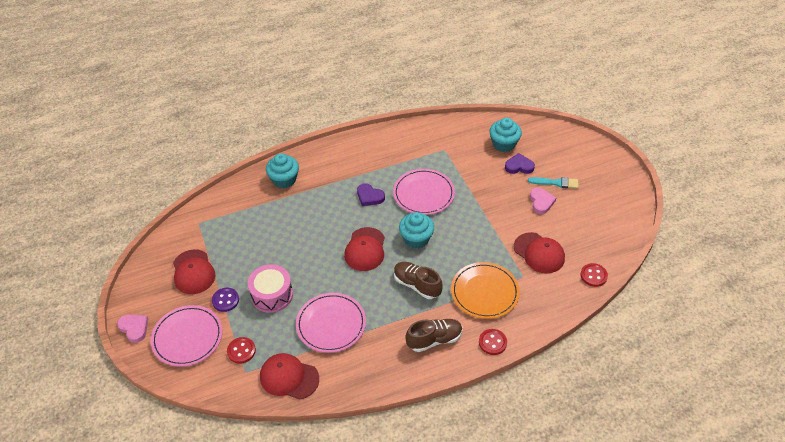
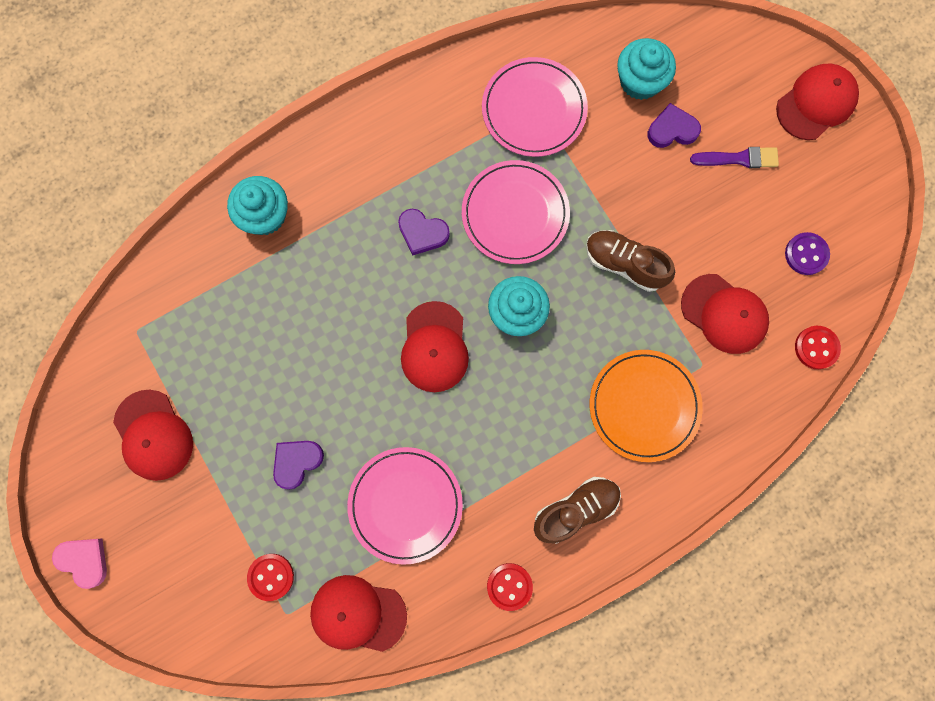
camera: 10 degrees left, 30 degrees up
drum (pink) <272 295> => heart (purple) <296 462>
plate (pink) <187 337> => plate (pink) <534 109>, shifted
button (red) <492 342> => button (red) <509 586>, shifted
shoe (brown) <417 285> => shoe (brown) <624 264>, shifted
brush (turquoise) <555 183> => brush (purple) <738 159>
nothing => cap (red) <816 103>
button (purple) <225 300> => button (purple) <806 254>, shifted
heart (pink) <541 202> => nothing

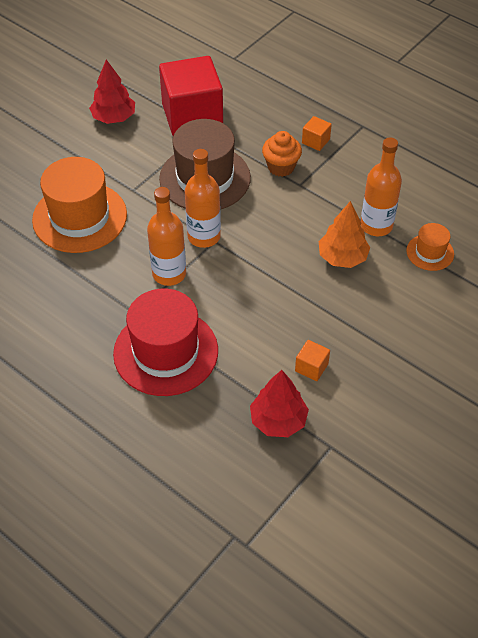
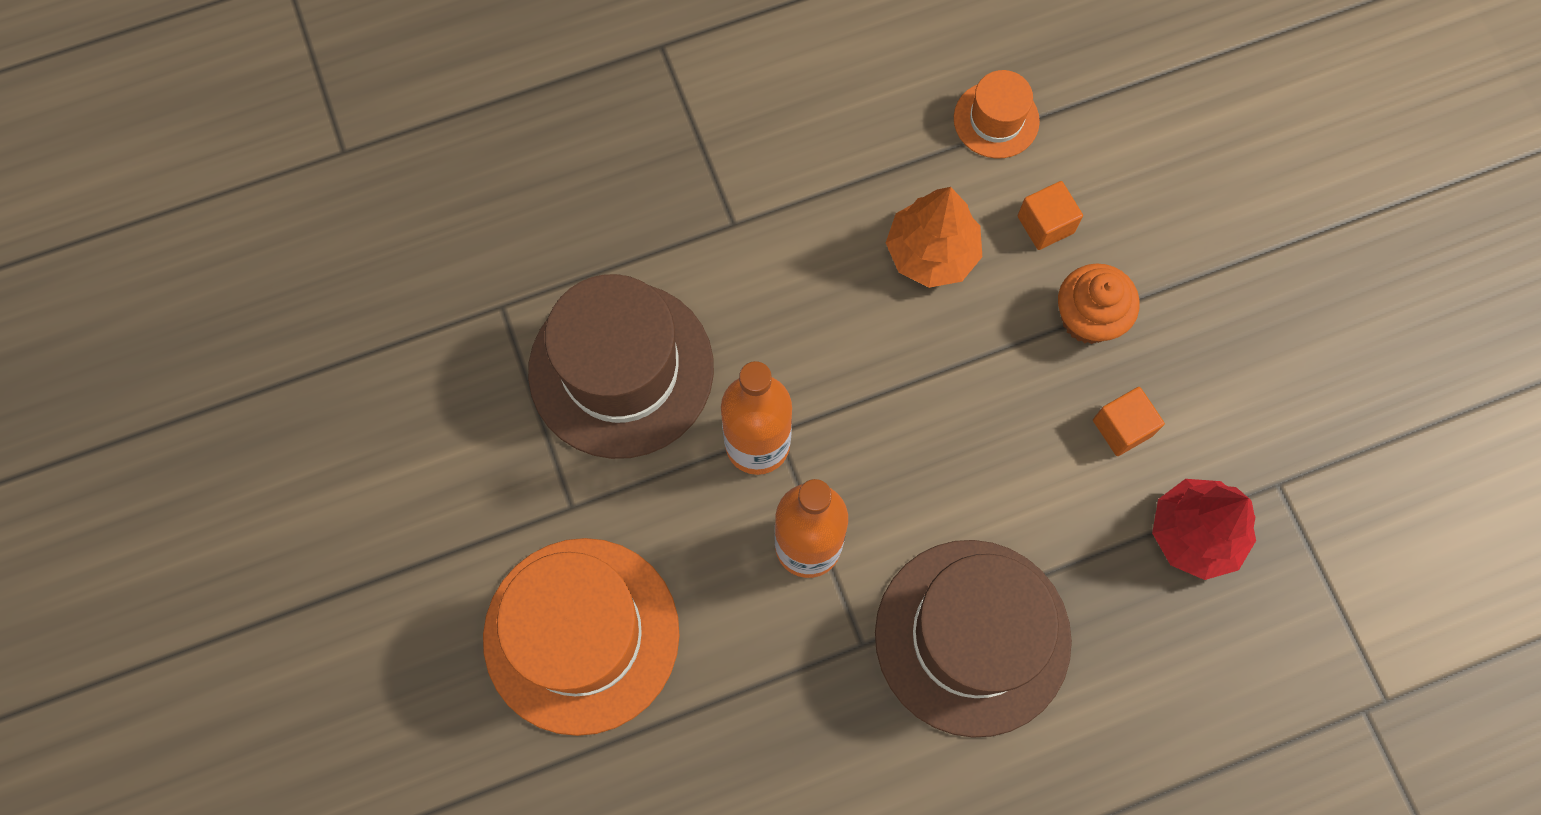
camera: 60 degrees left, 20 degrees up
hat (red) <166 352> => hat (brown) <972 637>
cube (orange) <315 141> => cube (orange) <1045 224>, shifted
cupcake (orange) <281 167> => cupcake (orange) <1088 318>, shifted
tree (red) <114 118> => nothing
cube (red) <192 116> => nothing
bottle (orange) <376 225> => nothing

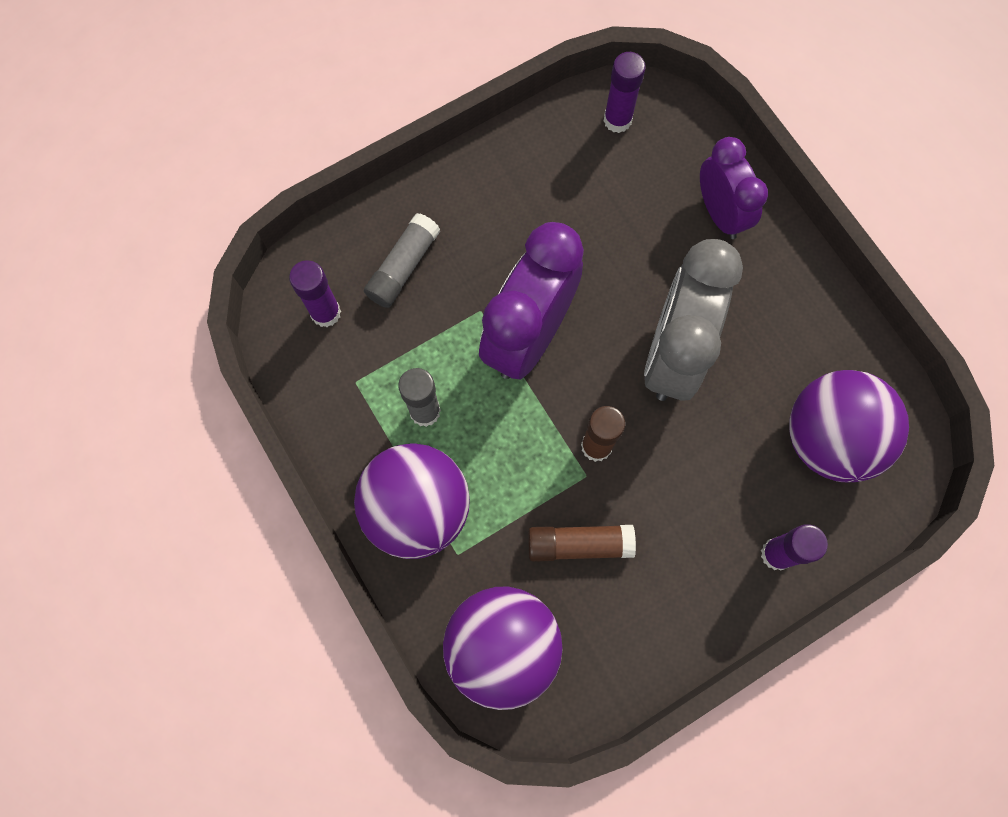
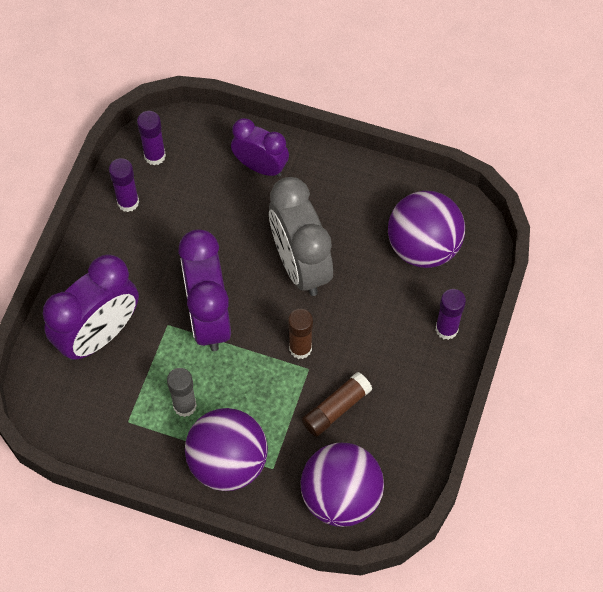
camera: 40 degrees left, 10 degrees down
glue stick (grey) <403 267> => clock (purple) <99 335>
glue stick (purple) <326 313> => glue stick (purple) <128 202>, shifted

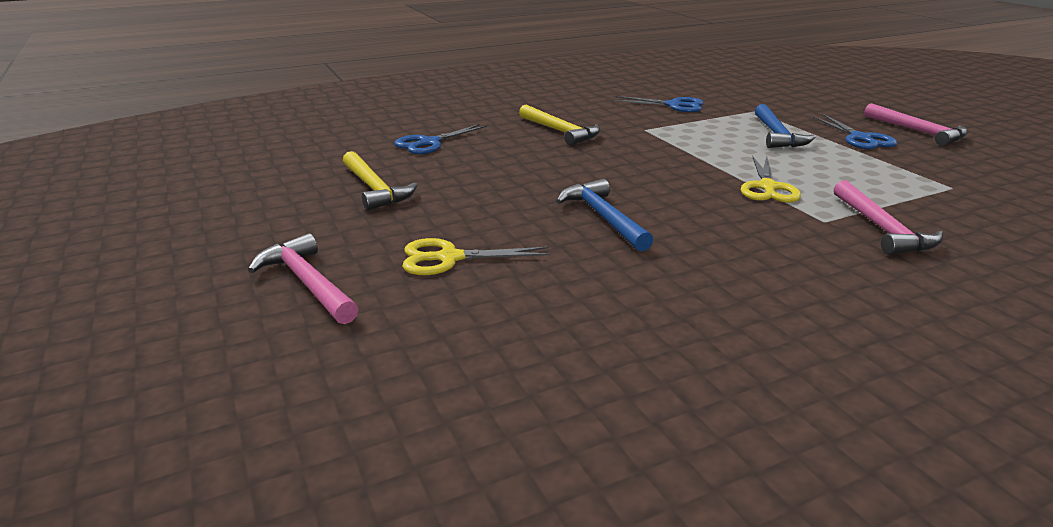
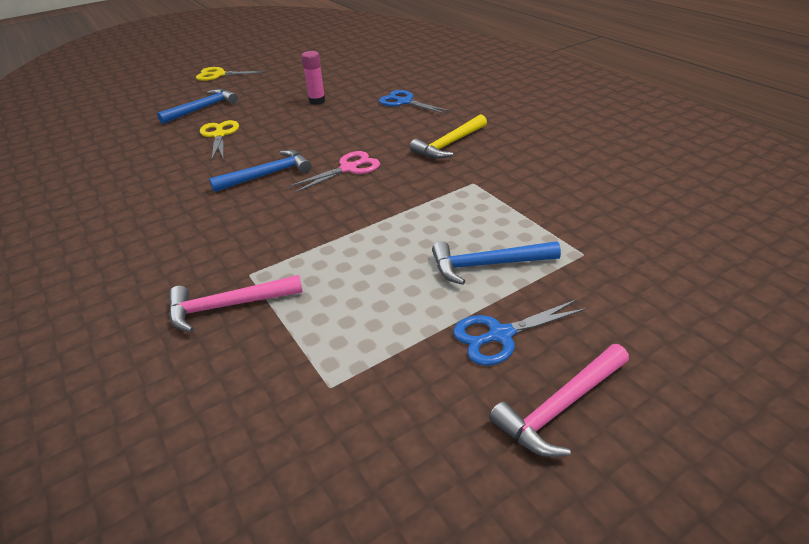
camera: 85 degrees right, 10 degrees up
hammer (pink) <307 282> => hammer (blue) <203 108>
scissors (yellow) <767 187> => scissors (yellow) <219 75>, shifted
nothing => scissors (pink) <348 168>
hammer (yellow) <374 189> => glue stick (pink) <317 101>
scissors (blue) <674 105> => nothing

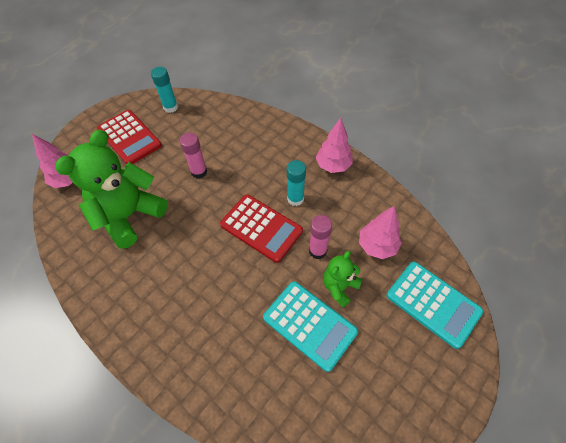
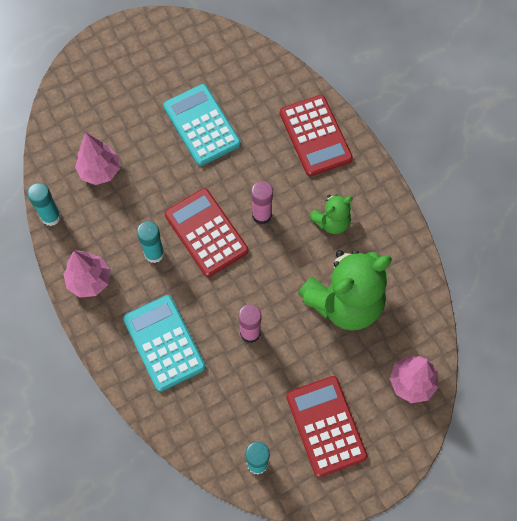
camera: 160 degrees left, 10 degrees up
nothing => glue stick (turquoise) <51 216>
calculator (turquoise) <433 303> => calculator (turquoise) <164 343>, shifted
glue stick (pink) <317 251> => glue stick (pink) <261 215>, shifted
nothing => calculator (red) <315 136>
teddy bear (green) <339 287> => teddy bear (green) <331 222>, shifted

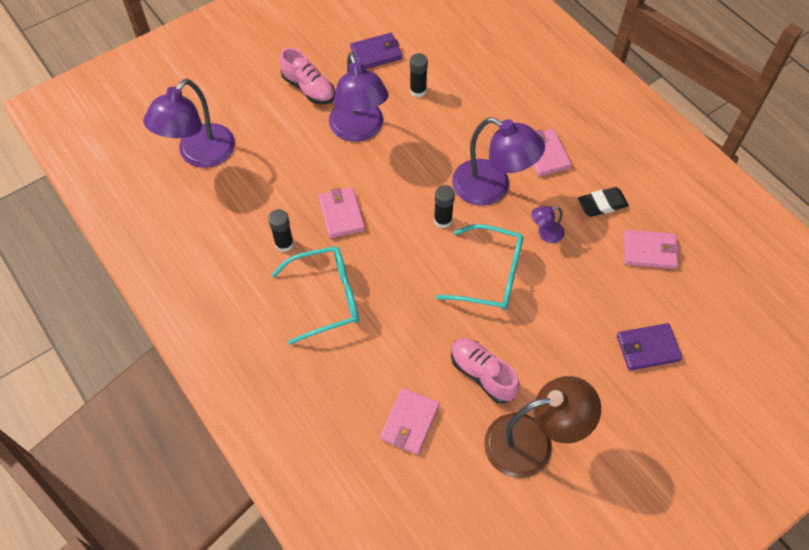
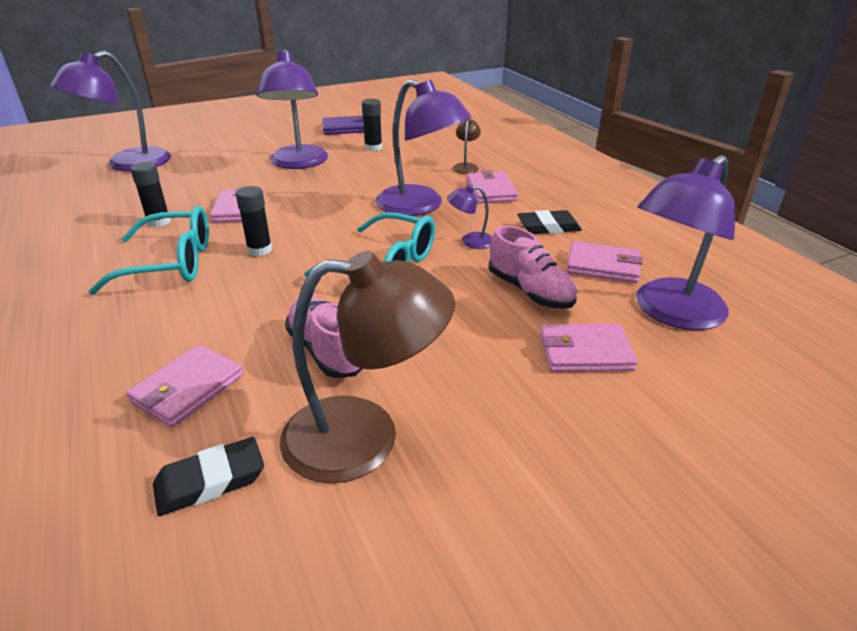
camera: 10 degrees right, 25 degrees down
nothing => eraser (black) <210 481>
glue stick (black) <443 220> => glue stick (black) <259 250>, shifted
nothing => lamp (brown) <466 167>
shoe (pink) <308 88> => shoe (pink) <530 291>, shifted
wallet (purple) <647 348> => wallet (pink) <585 352>
nothing => lamp (purple) <670 313>

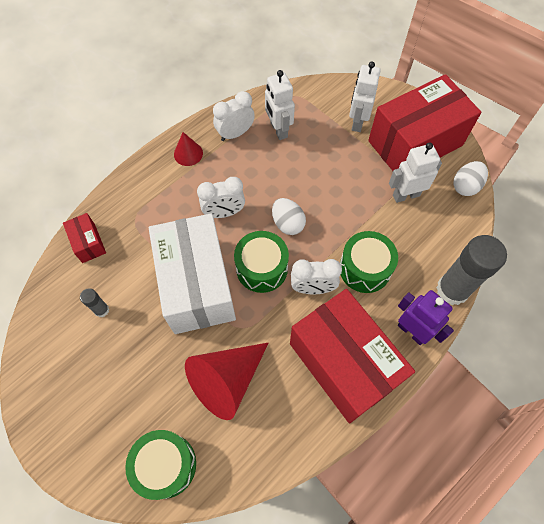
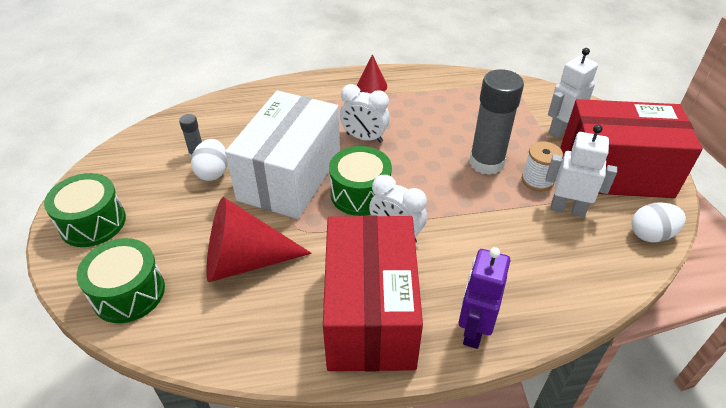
camera: 35 degrees right, 20 degrees down
drum (green) <365 268> => drum (green) <93 223>, shifted
egg (white) <287 223> => egg (white) <213 172>, shifted
robot (purple) <412 331> => robot (purple) <473 330>, 150 degrees counterclockwise
glue stick (grey) <452 290> => glue stick (grey) <486 162>, shifted
nothing => spool (white) <537 180>
box (red) <88 243> => nothing
clock (white) <235 134> => nothing
robot (white) <278 130> => nothing

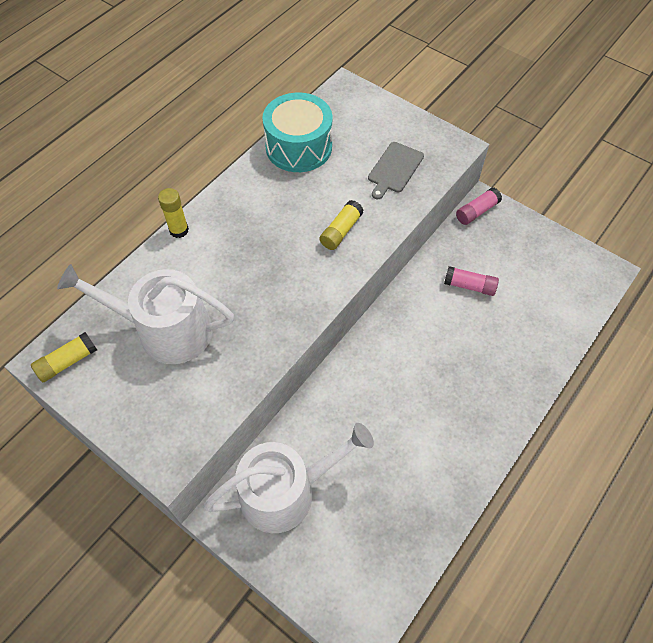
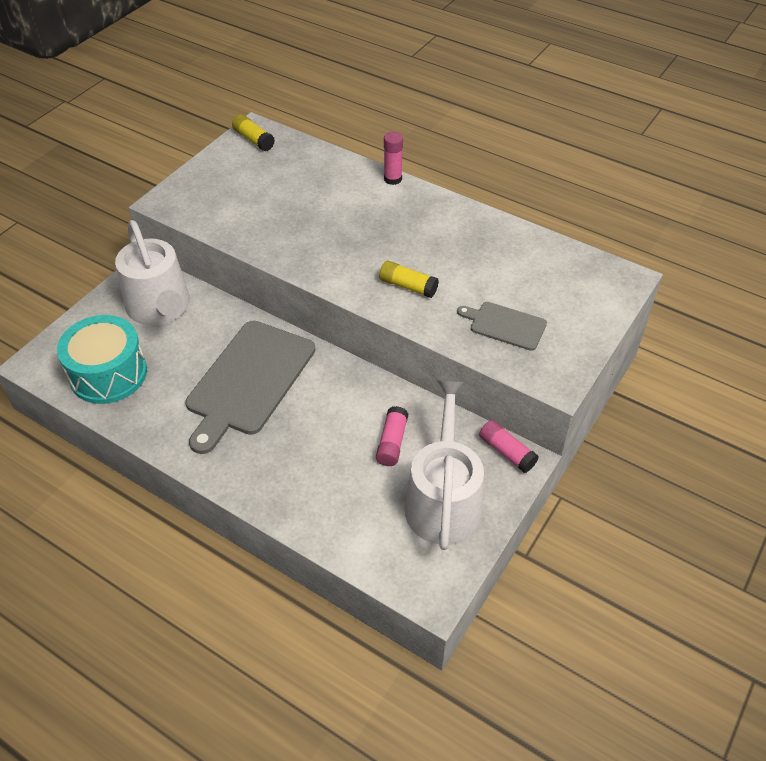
camera: 85 degrees right, 10 degrees down
drum (turquoise) <299 147> => drum (turquoise) <108 374>, shifted
nothing => cutting board (grey) <249 381>
glue stick (yellow) <179 230> => glue stick (pink) <392 179>
watering can (white) <165 330> => watering can (white) <443 499>, shifted

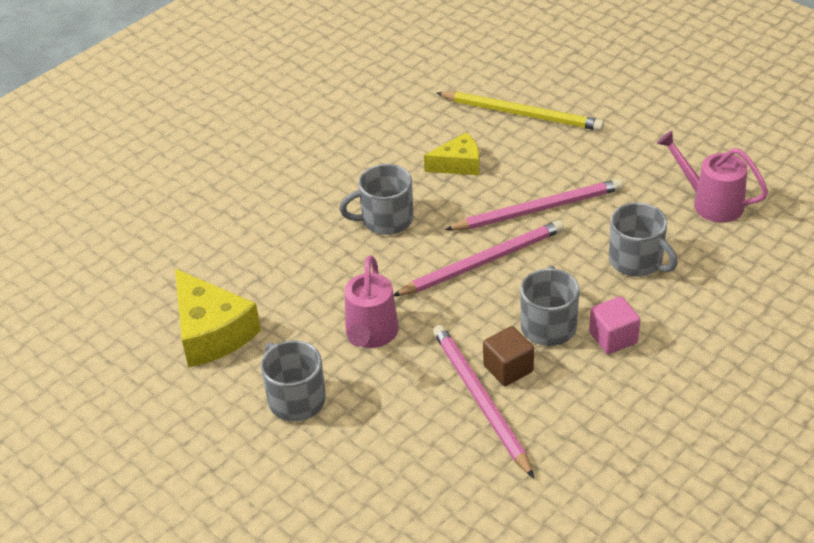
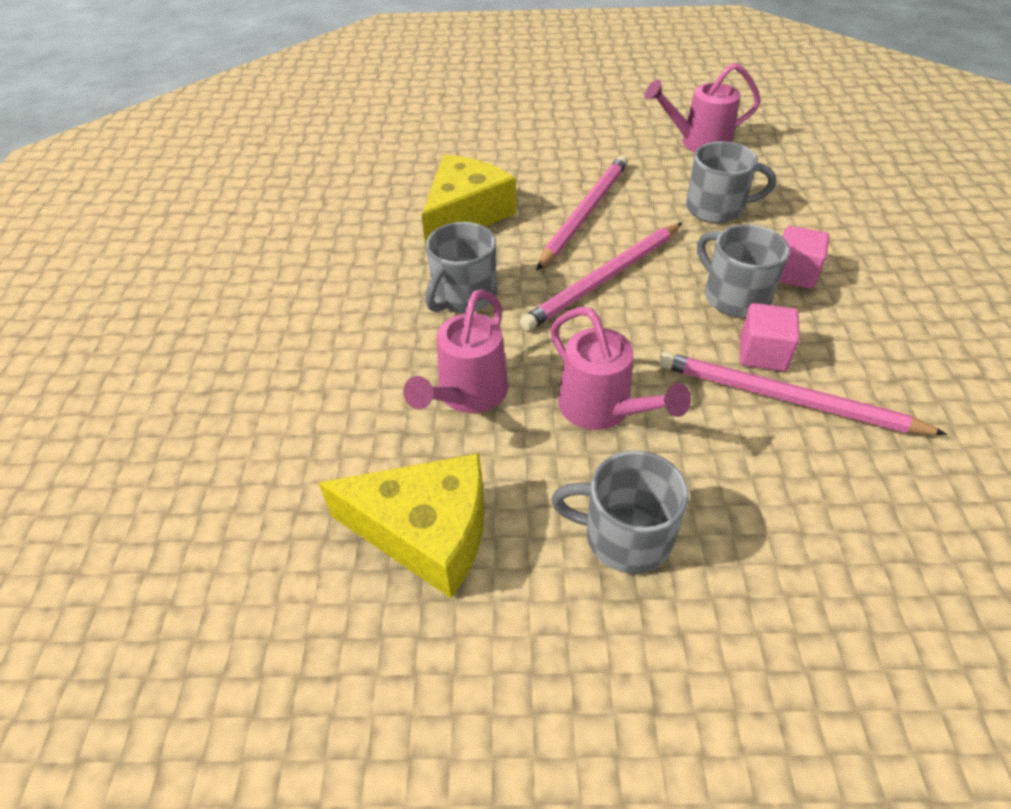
camera: 45 degrees left, 5 degrees up
nothing => watering can (pink) <467 395>
cheese (yellow) <458 164> => cheese (yellow) <465 215>, x1.65
pencil (pink) <483 262> => pencil (pink) <604 279>, 150 degrees counterclockwise
cube (brown) <508 368> => cube (pink) <762 354>
pencil (yellow) <522 114> => nothing

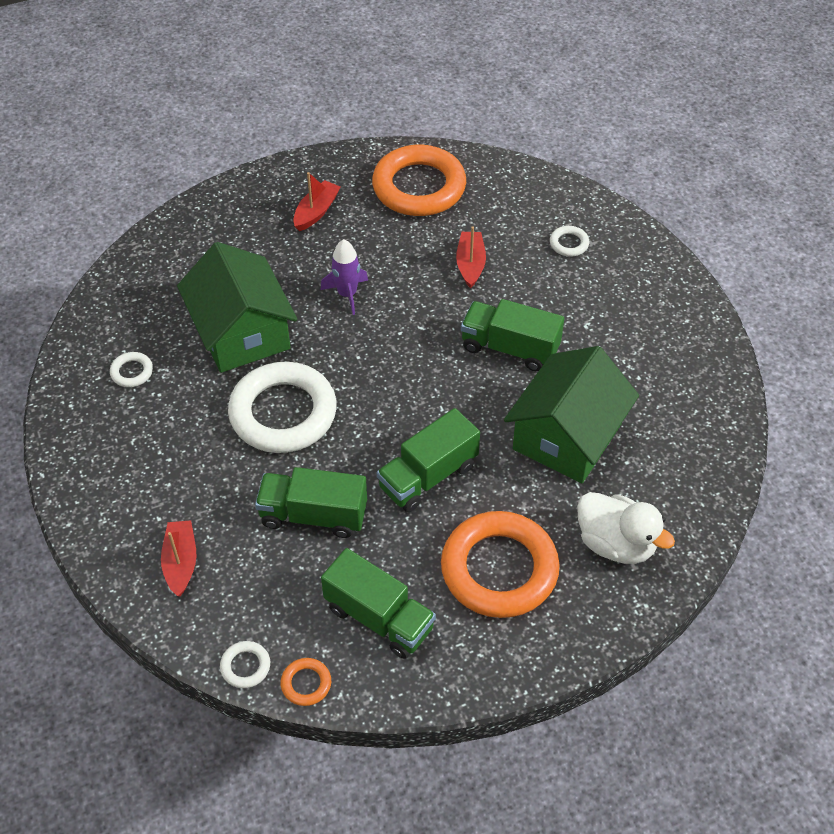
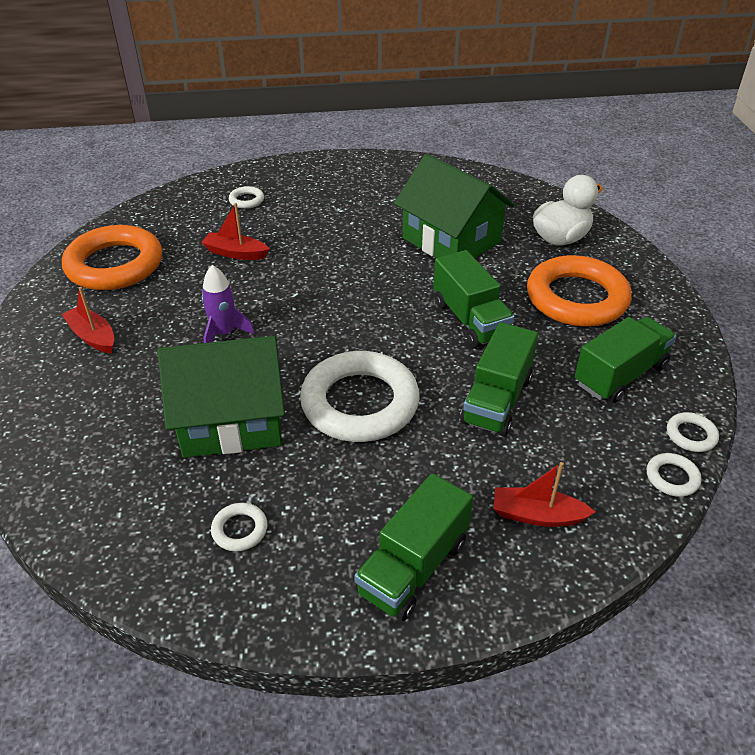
camera: 75 degrees left, 10 degrees down
truck (green) <510 348> => truck (green) <413 567>, shifted
ring (orange) <306 684> => ring (white) <691 435>

